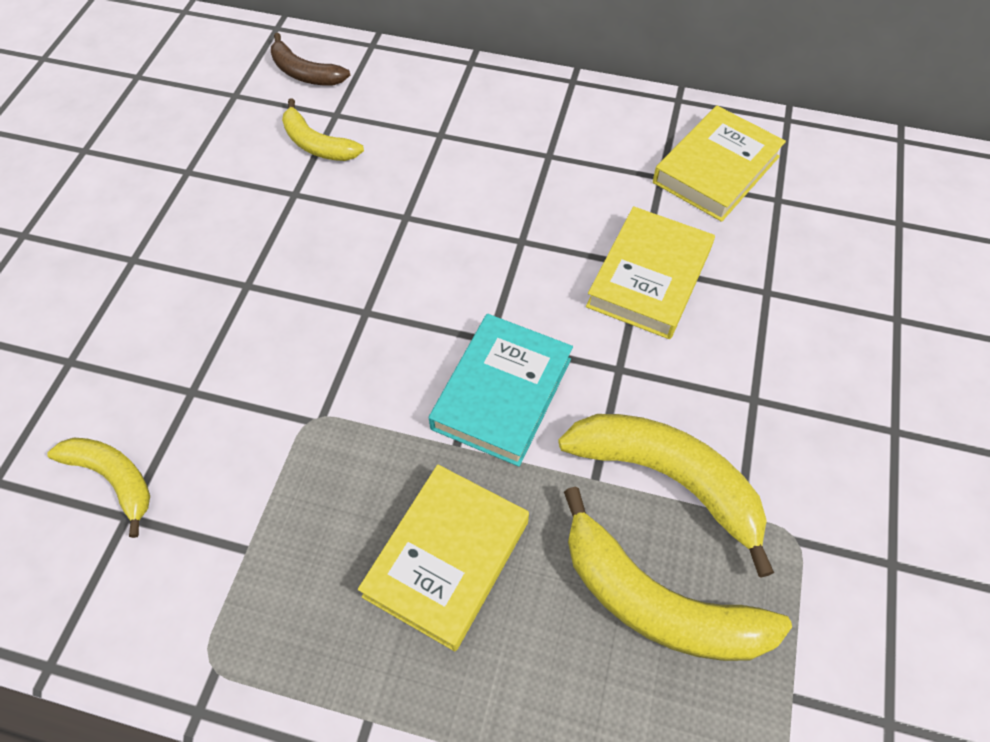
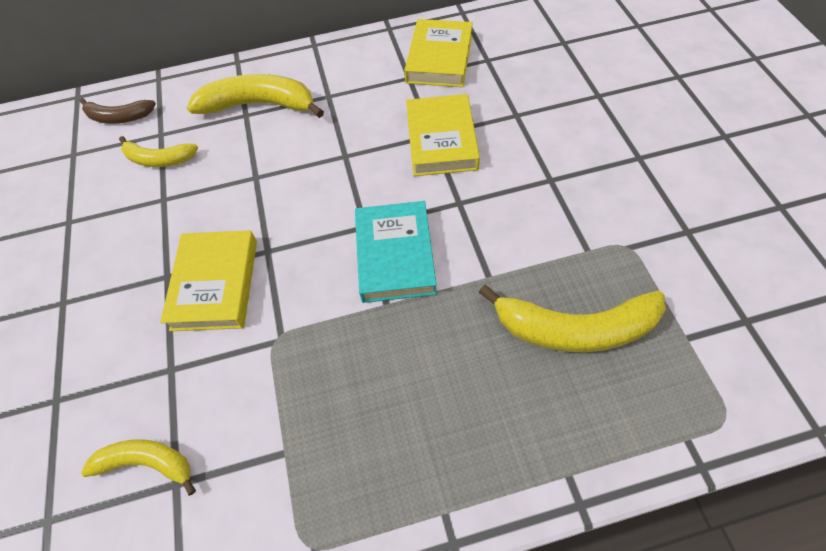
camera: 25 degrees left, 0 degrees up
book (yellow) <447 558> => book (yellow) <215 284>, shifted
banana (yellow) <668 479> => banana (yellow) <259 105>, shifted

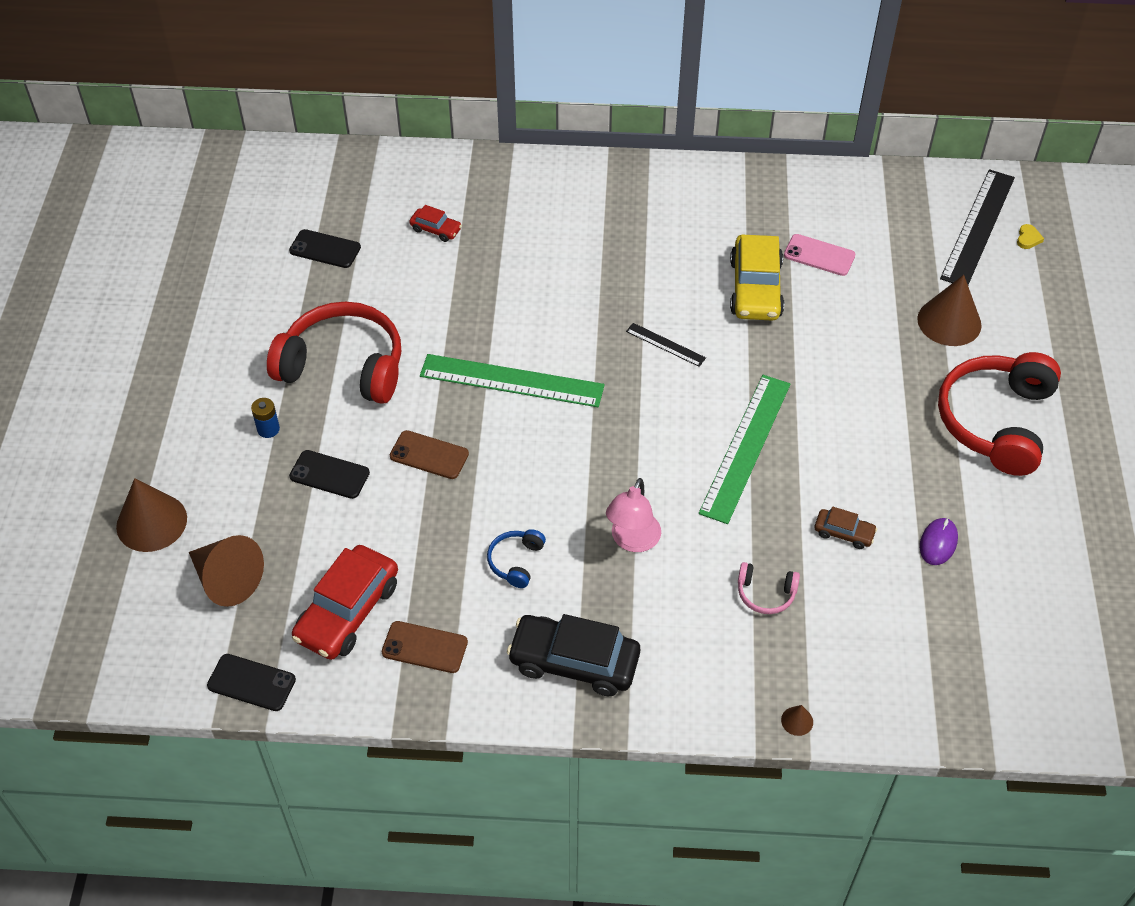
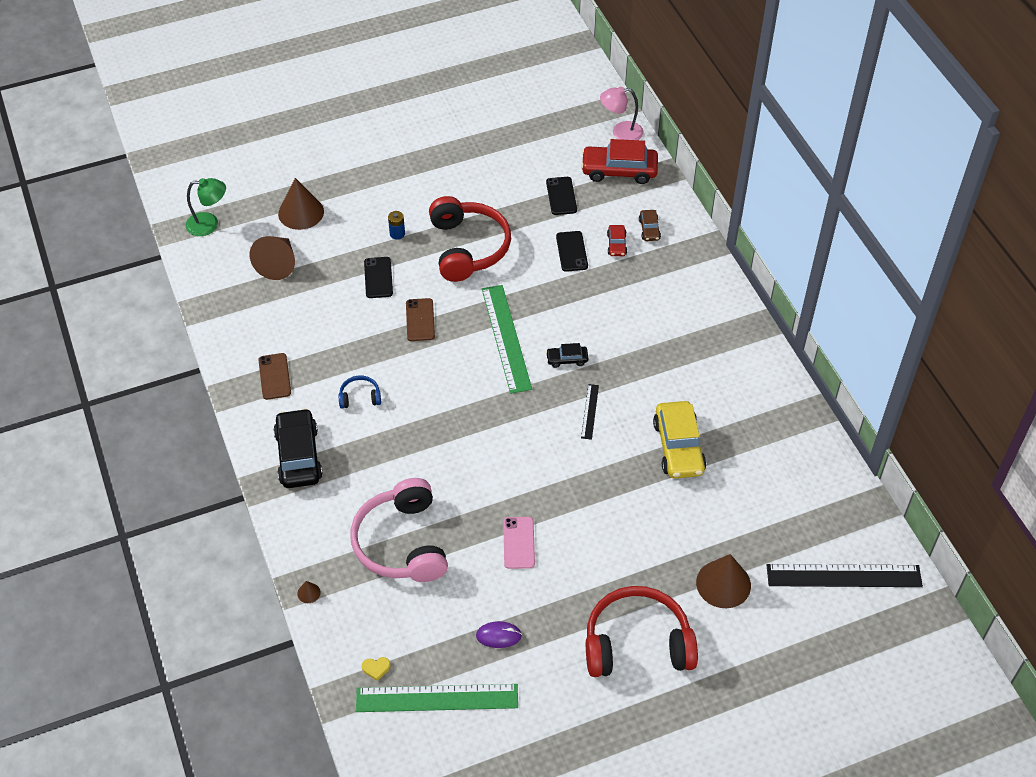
camera: 65 degrees right, 0 degrees up
nothing => lamp (green) <209 224>
headphones (pink) <765 593> => headphones (pink) <402 543>, x2.31
ruler (green) <746 447> => ruler (green) <437 698>, shifted
heart (yellow) <1028 238> => heart (yellow) <376 668>, shifted
phone (pink) <819 255> => phone (pink) <519 543>, shifted
nothing => car (black) <567 359>
phone (black) <251 683> => phone (black) <571 251>, shifted
car (red) <348 611> => car (red) <619 171>, shifted
lamp (pink) <632 541> => lamp (pink) <620 132>, shifted
car (brown) <844 533> => car (brown) <649 229>, shifted
car (yellow) <755 288> => car (yellow) <678 447>, 75 degrees counterclockwise

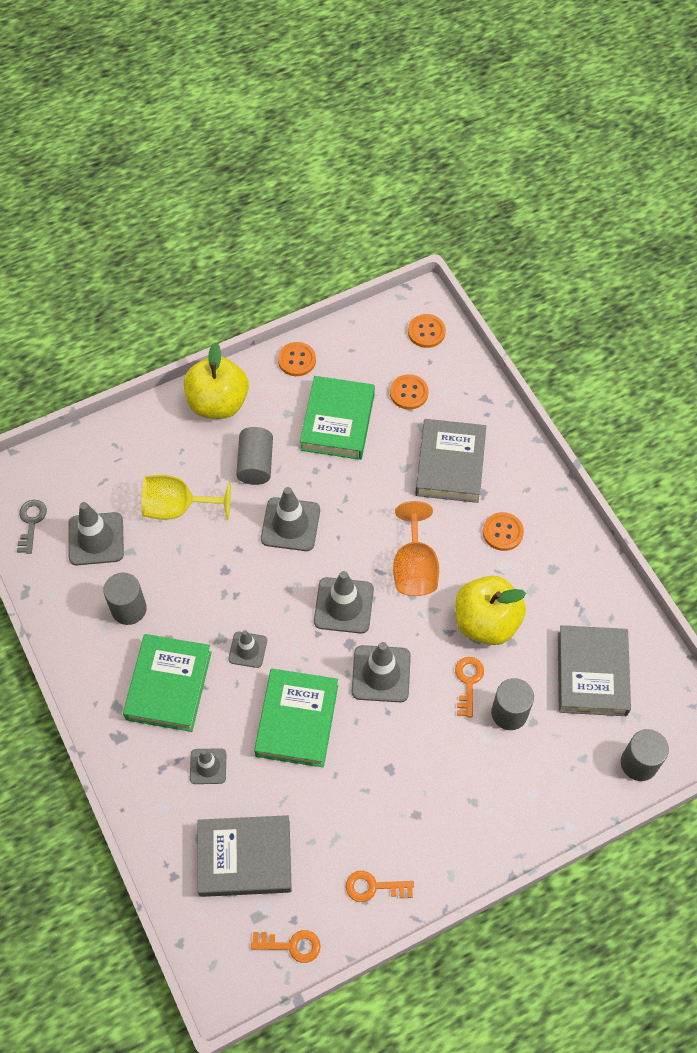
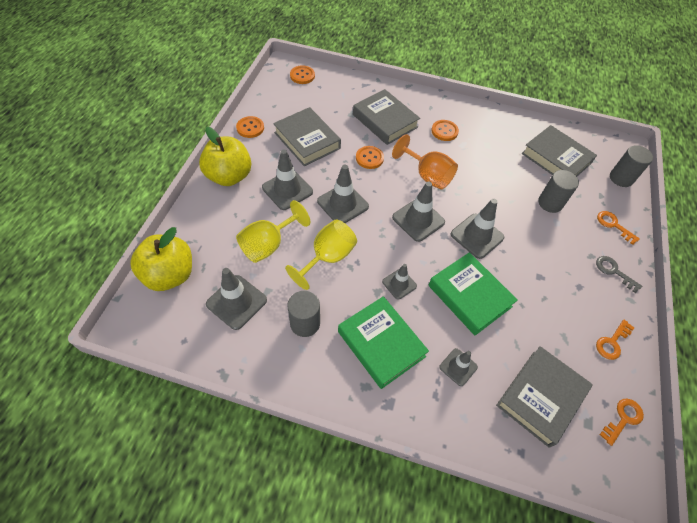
camera: 50 degrees left, 5 degrees down
apple (yellow) <486 622> => apple (yellow) <170 275>, shifted
cylinder (grey) <255 464> => traffic cone (grey) <287 190>
book (green) <338 422> => book (grey) <307 140>
nothing => goblet (yellow) <327 257>
button (orange) <409 393> => button (orange) <369 158>, shifted
key (grey) <31 522> => key (grey) <614 271>, shifted
key (orange) <468 682> => key (orange) <613 225>, shifted

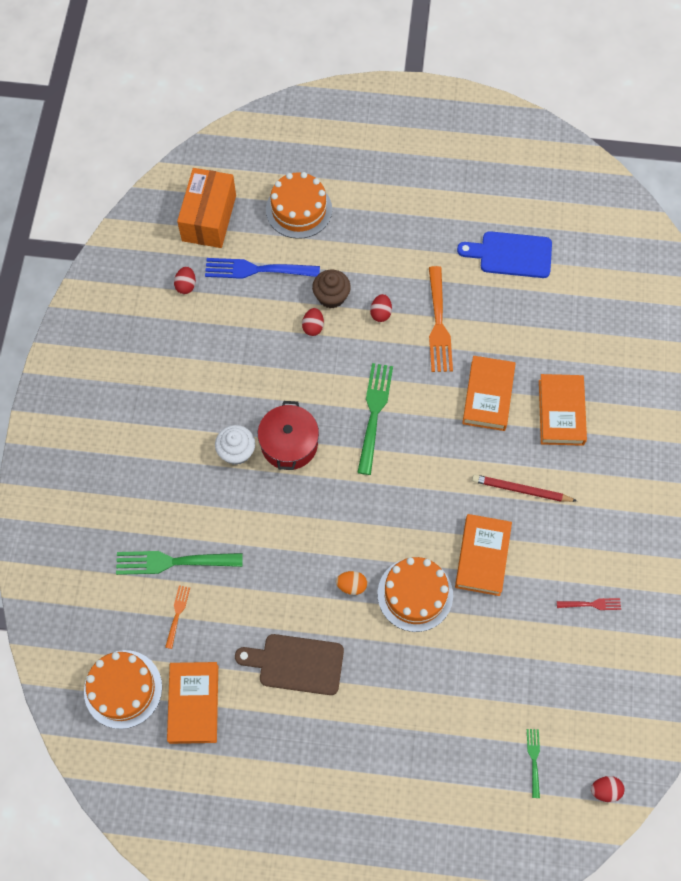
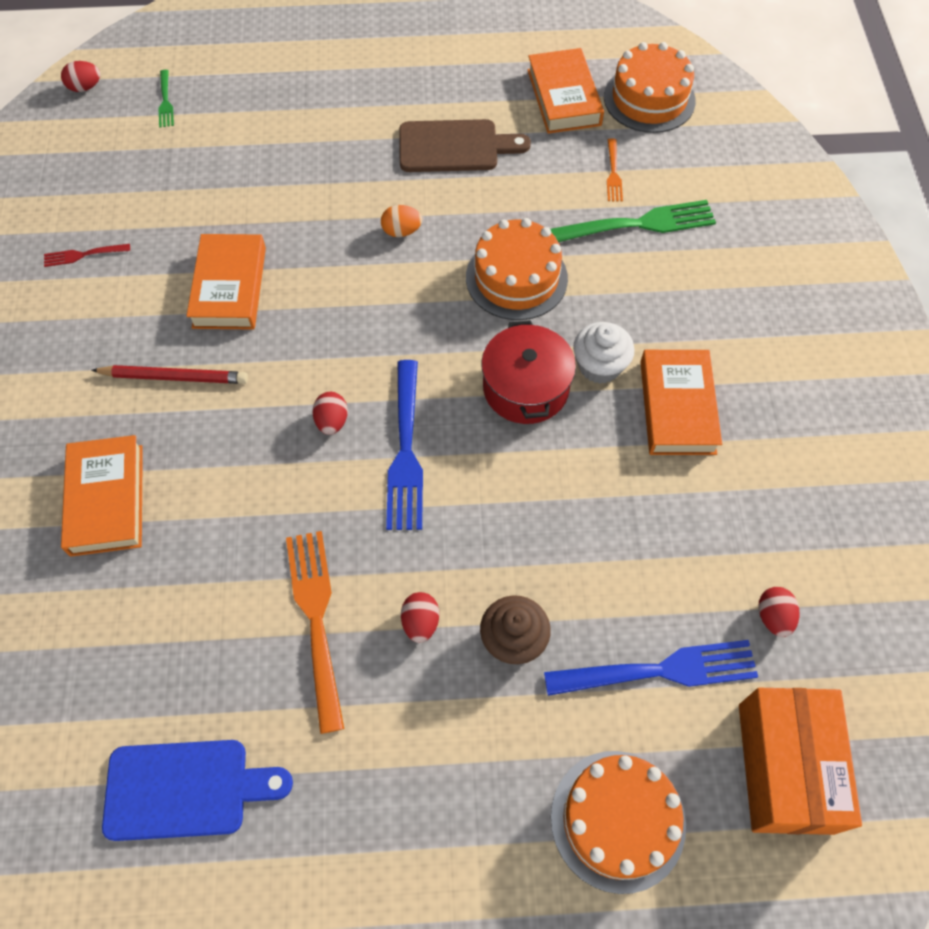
camera: 170 degrees right, 5 degrees down
egg (red) <313 327> => egg (red) <332 421>, shifted
fork (green) <374 414> => fork (blue) <405 450>
cake (orange) <415 594> => cake (orange) <516 278>, shifted
book (orange) <488 396> => book (orange) <677 407>, shifted

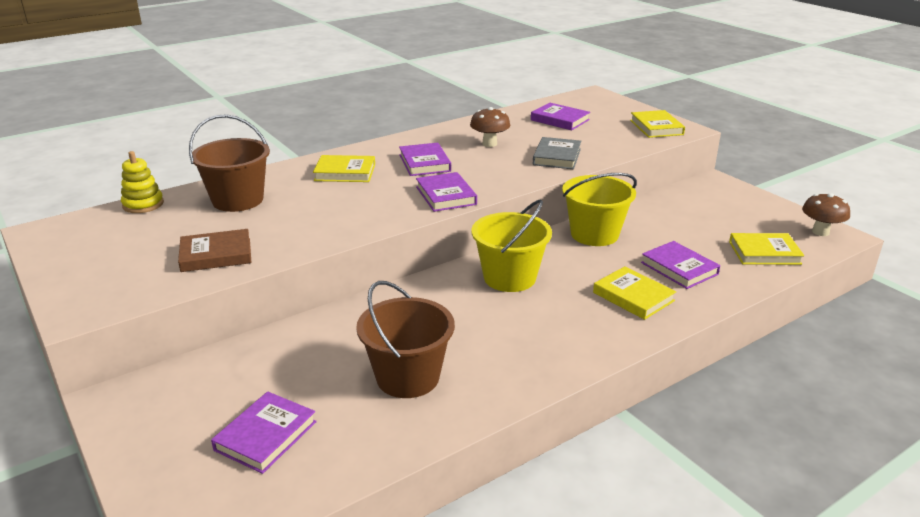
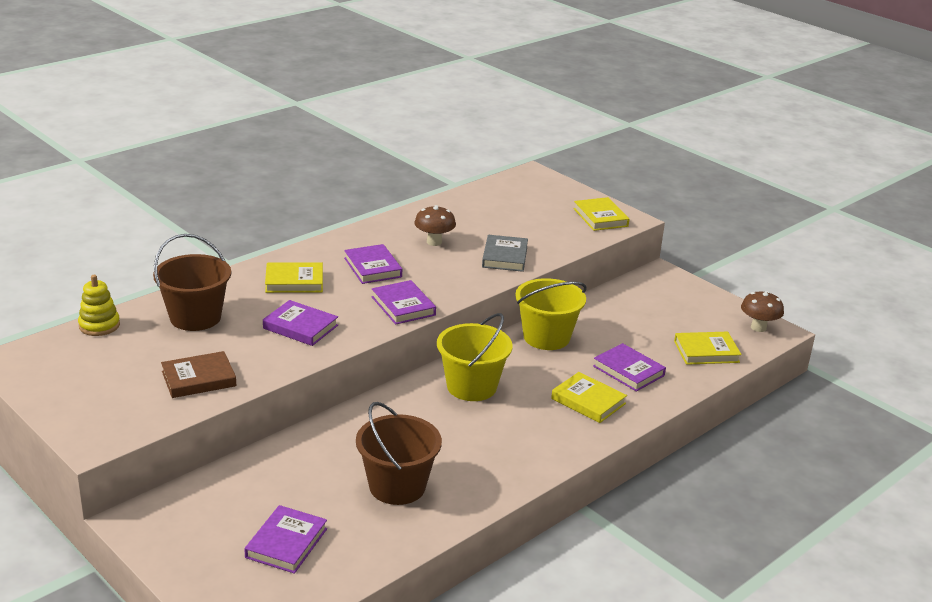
camera: 10 degrees left, 0 degrees up
book (purple) <560 120> => book (purple) <300 327>, shifted

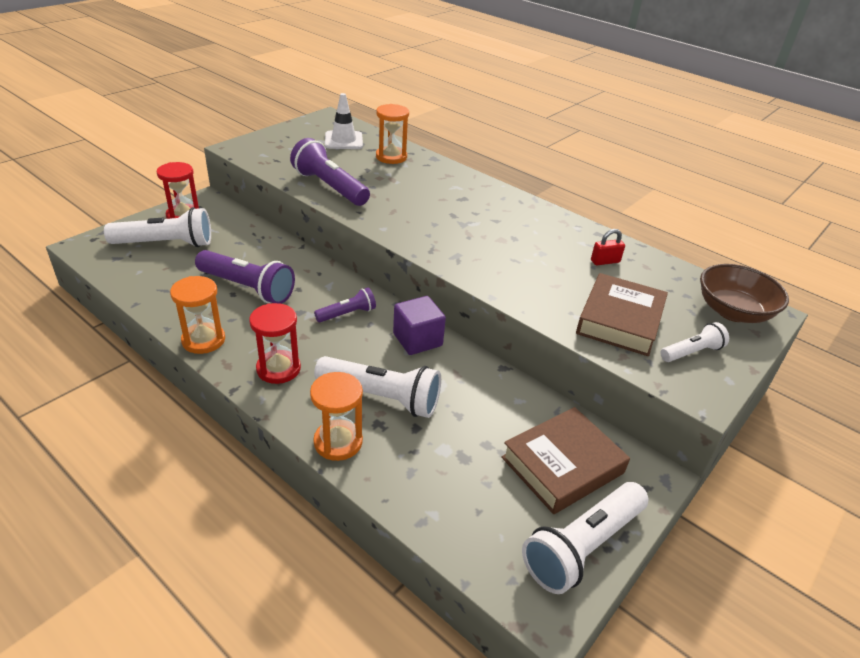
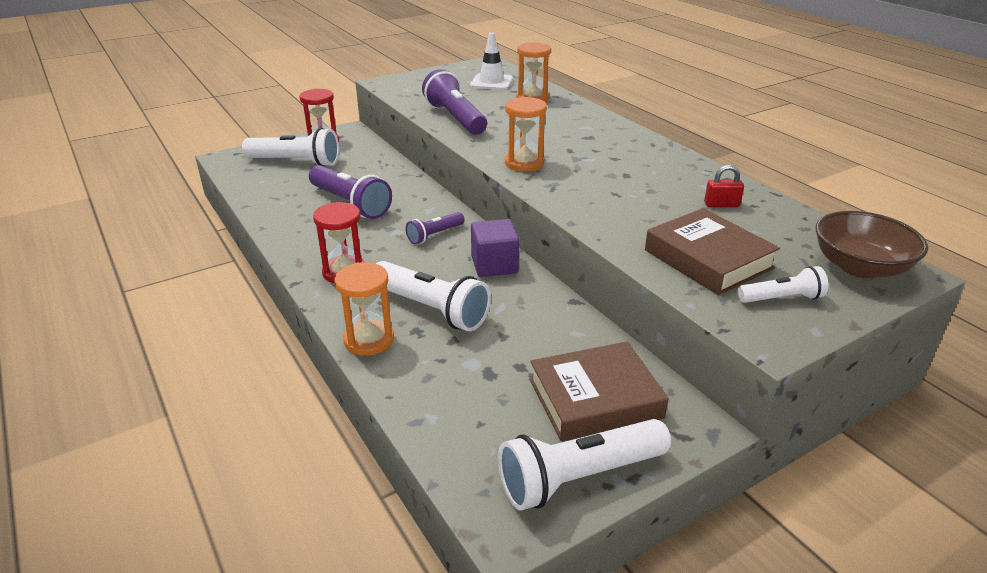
camera: 20 degrees right, 5 degrees down
flashlight (purple) <347 314> => flashlight (purple) <434 235>, 150 degrees clockwise
hourglass (orange) <203 340> => hourglass (orange) <524 163>, shifted
book (brown) <620 320> => book (brown) <708 259>, 75 degrees counterclockwise

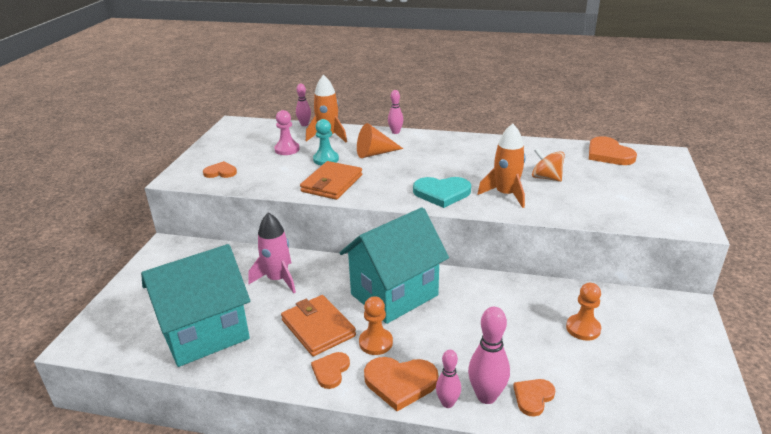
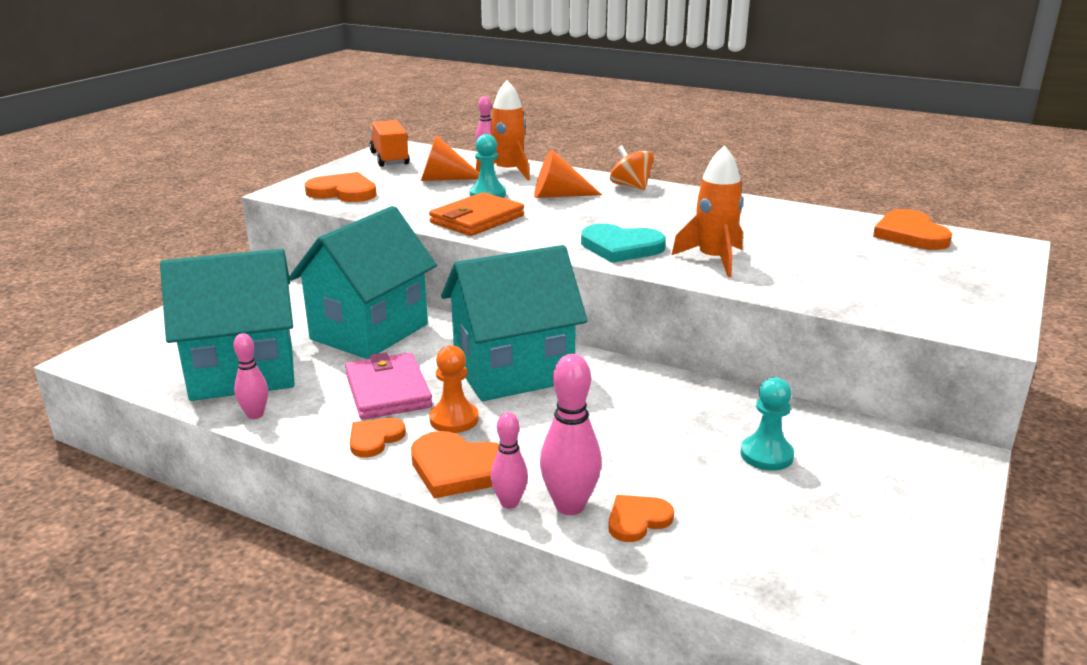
camera: 15 degrees right, 5 degrees down
bowling pin (pink) <395 132> => bowling pin (pink) <255 415>, shifted
rocket (pink) <278 279> => house (turquoise) <369 332>
heart (orange) <220 172> => heart (orange) <343 192>, x1.62
wallet (orange) <318 328> => wallet (pink) <388 391>
nothing => truck (orange) <389 159>
pawn (pink) <287 149> => cone (orange) <444 179>
spinning top (orange) <546 178> => spinning top (orange) <631 186>, shifted
pawn (orange) <583 328> => pawn (turquoise) <766 455>

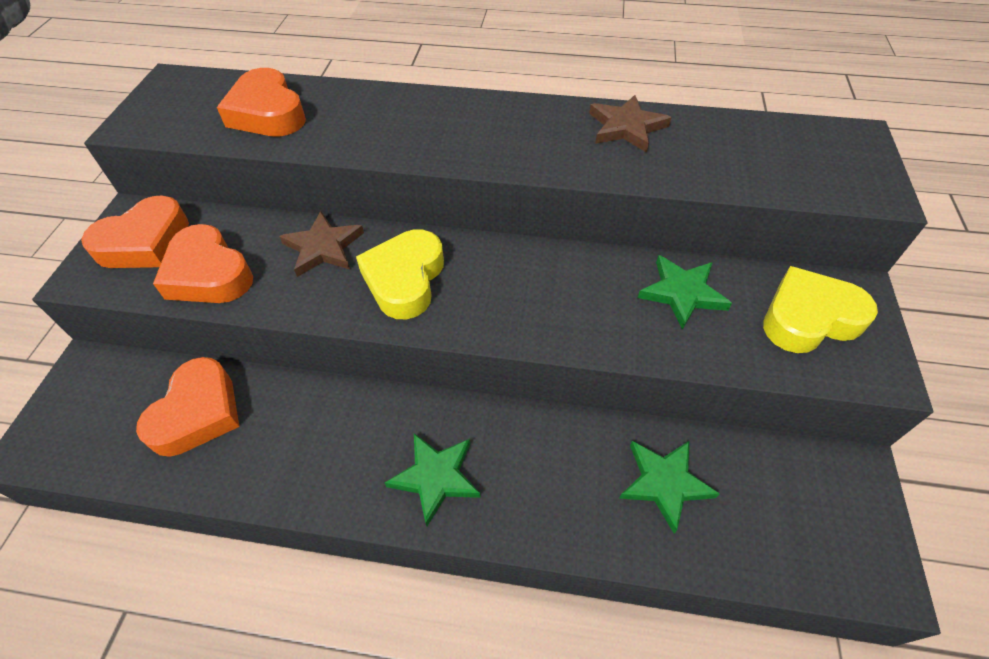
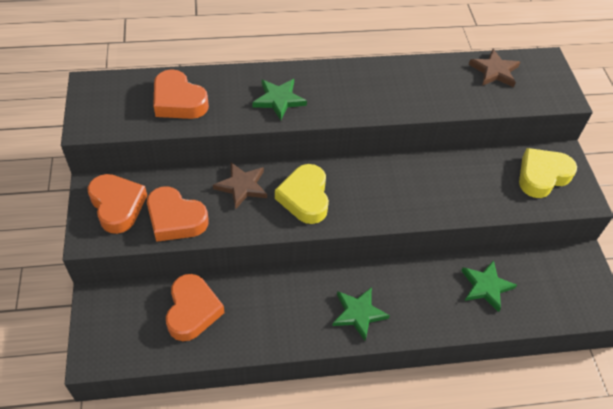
camera: 20 degrees left, 0 degrees up
heart (orange) <145 242> => heart (orange) <117 206>, 60 degrees counterclockwise
star (green) <682 293> => star (green) <279 100>, shifted
star (brown) <626 127> => star (brown) <494 71>, shifted

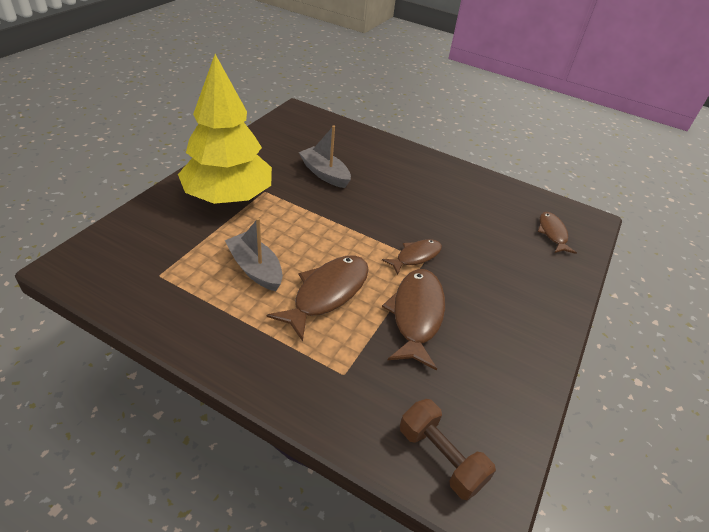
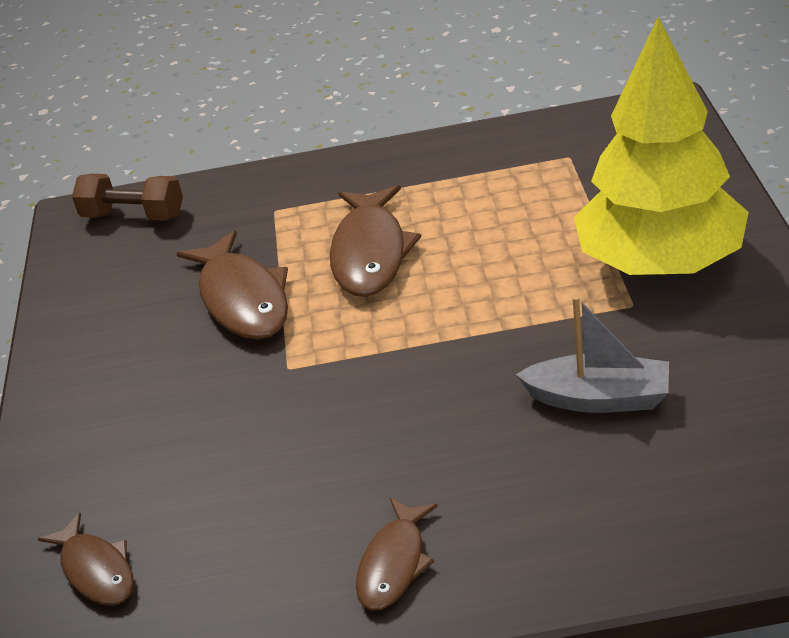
camera: 155 degrees right, 5 degrees down
fish (brown) <415 256> => fish (brown) <394 564>, shifted
boat (grey) <255 269> => nothing

